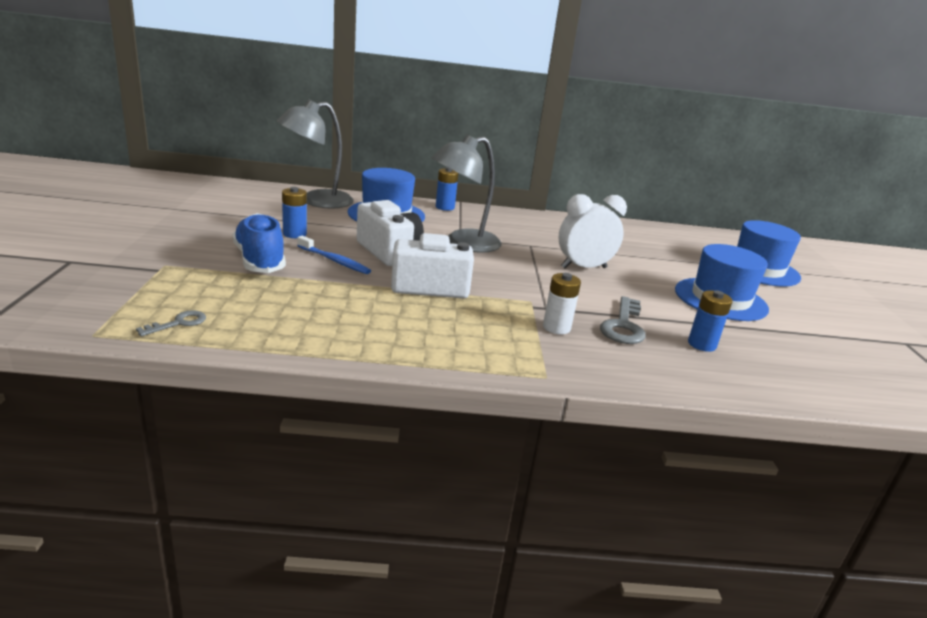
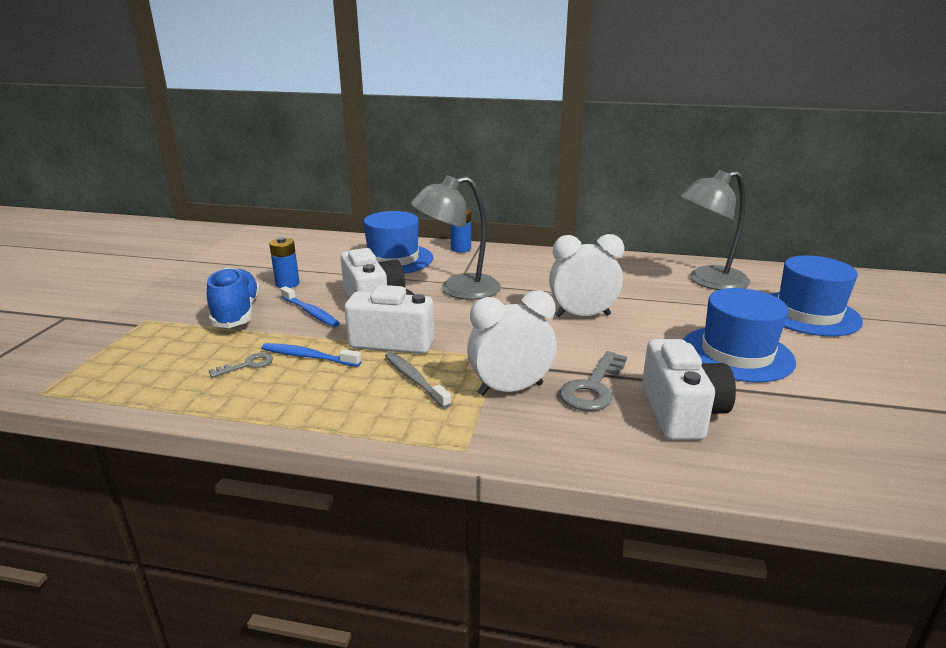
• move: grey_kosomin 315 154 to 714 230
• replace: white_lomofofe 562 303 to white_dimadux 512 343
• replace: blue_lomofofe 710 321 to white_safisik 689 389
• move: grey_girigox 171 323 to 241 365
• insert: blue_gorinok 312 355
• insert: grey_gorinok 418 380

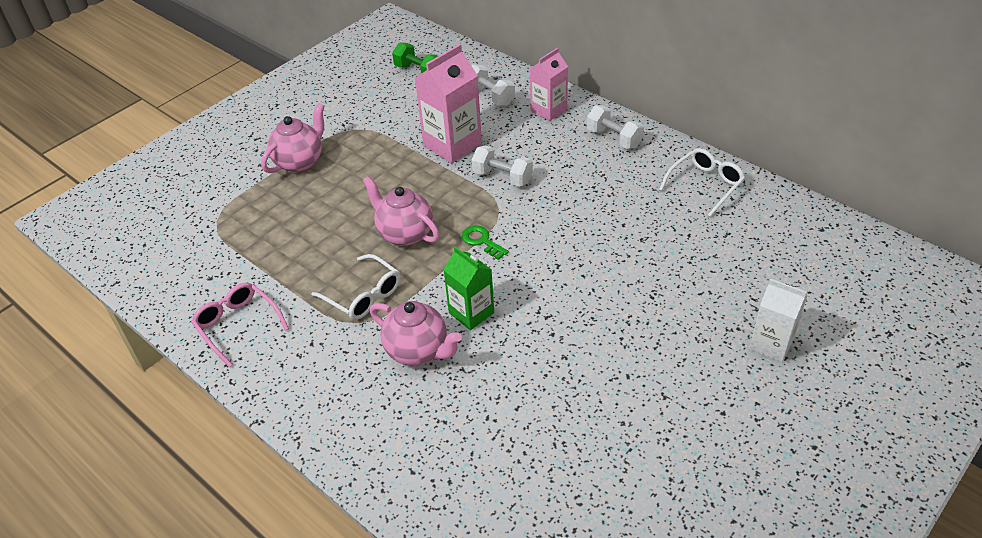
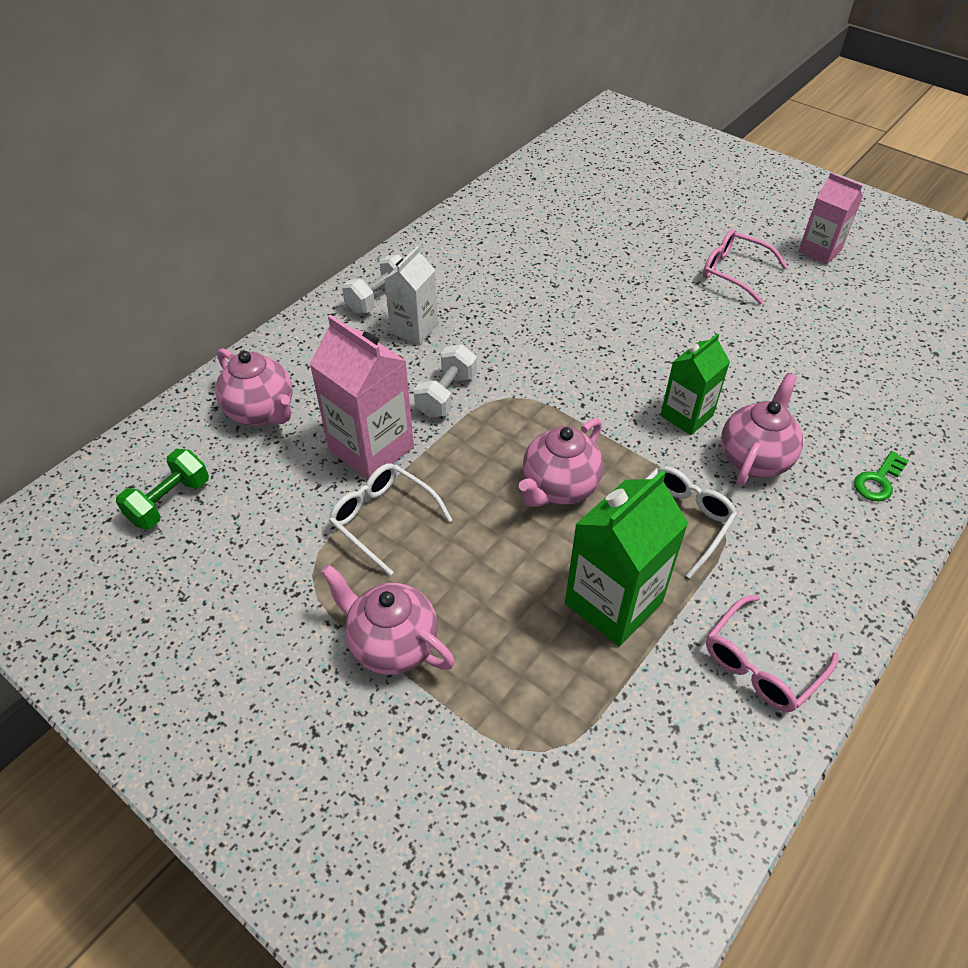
• move: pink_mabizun 549 84 to 830 218
• replace: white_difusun 493 85 to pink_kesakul 254 387
• move: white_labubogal 702 182 to 390 519
• move: green_girigox 485 242 to 881 476
• move: white_mabizun 778 320 to 411 295
• insert: pink_labubogal 745 266
• insert: green_mabizun 626 558

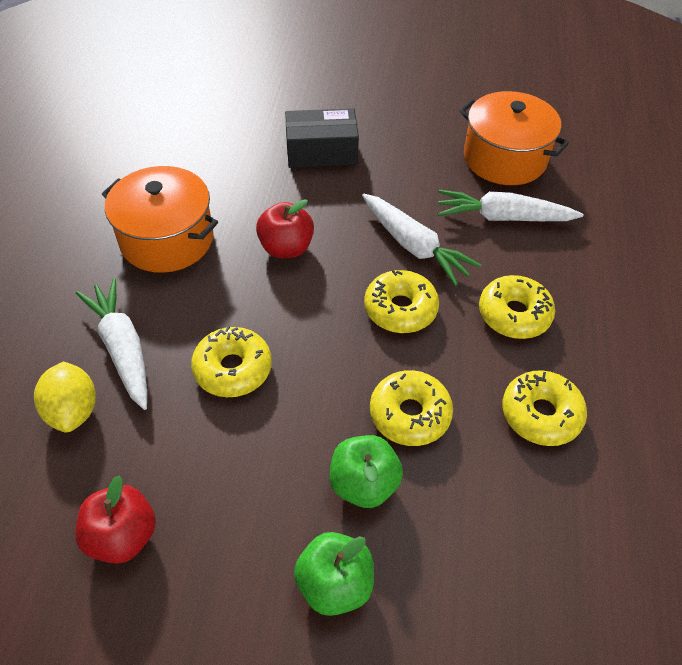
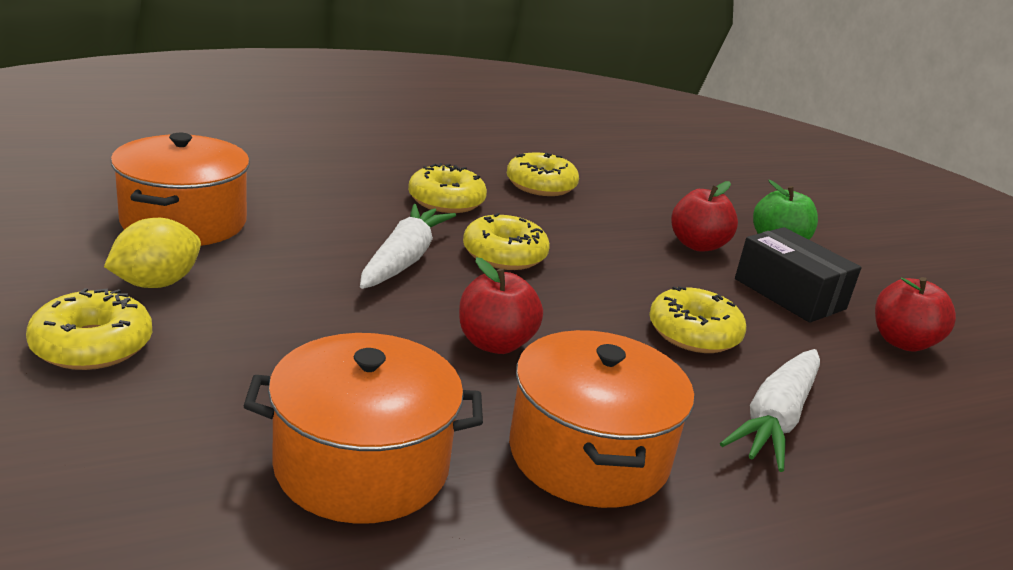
• move: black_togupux 322 138 to 798 275
• delete: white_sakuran 511 205
• move: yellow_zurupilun 65 397 to 152 253
• move: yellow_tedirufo 411 408 to 89 329
• recolor: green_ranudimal 366 471 to red_ranudimal 704 216
• insert: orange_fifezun 363 428

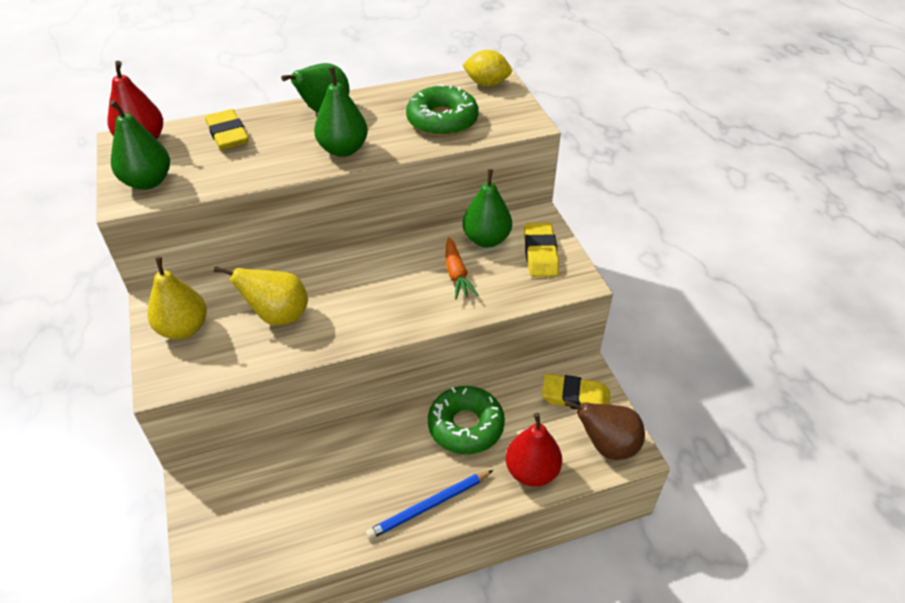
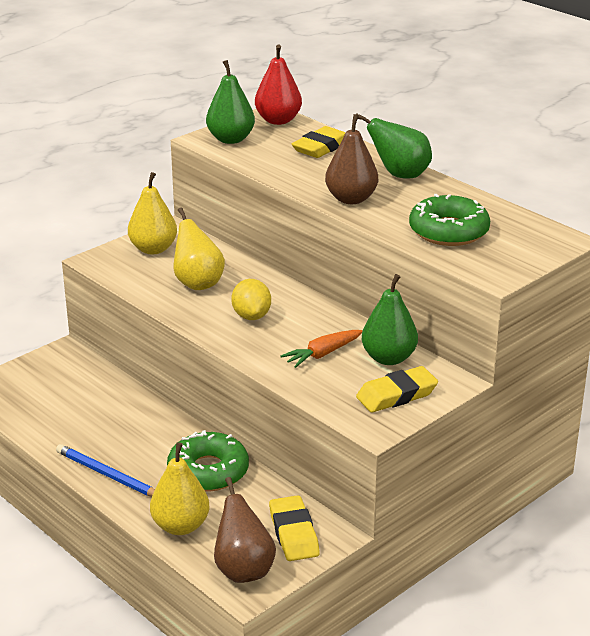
• move: yellow_zurupilun 487 68 to 251 299
• recolor: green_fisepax 341 112 to brown_fisepax 351 159
• recolor: red_fisepax 534 450 to yellow_fisepax 180 488

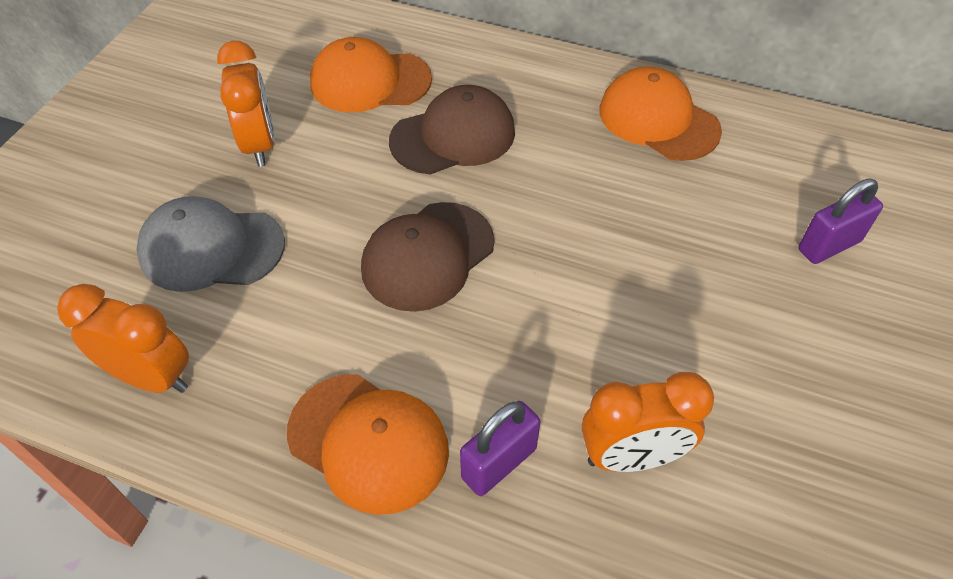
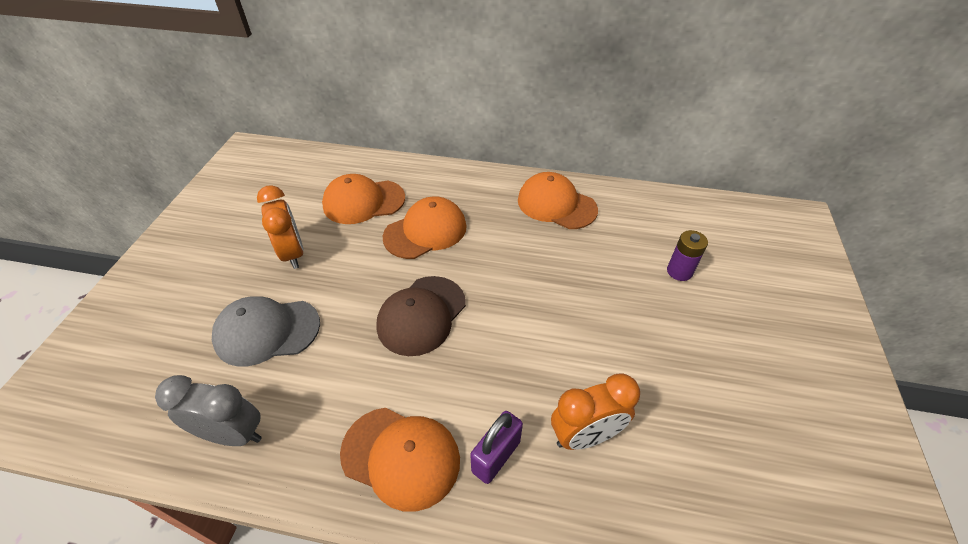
• recolor: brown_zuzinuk 452 129 to orange_zuzinuk 424 227
• replace: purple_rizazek 840 221 to purple_lomofofe 687 255
• recolor: orange_dimadux 123 338 to grey_dimadux 208 410

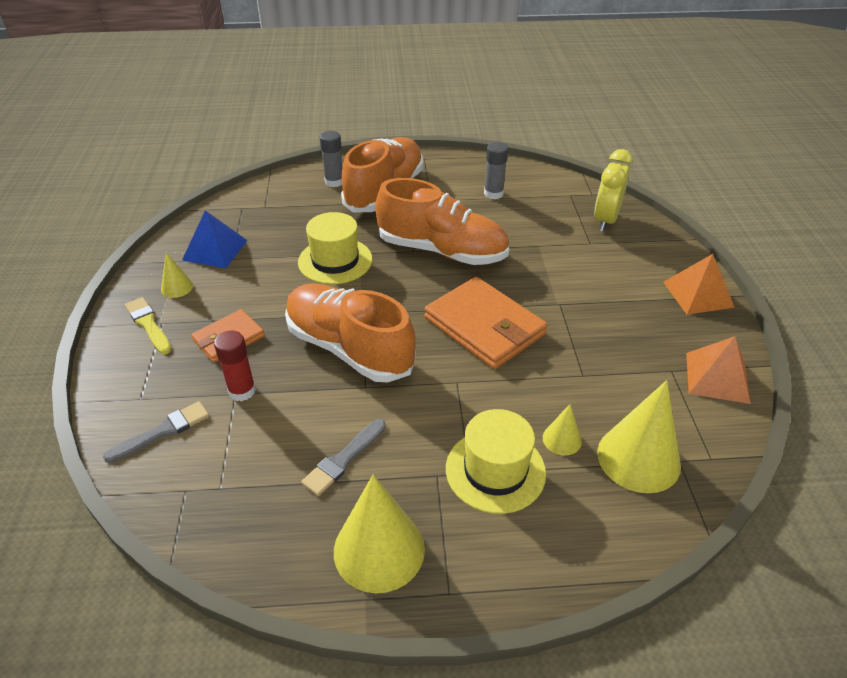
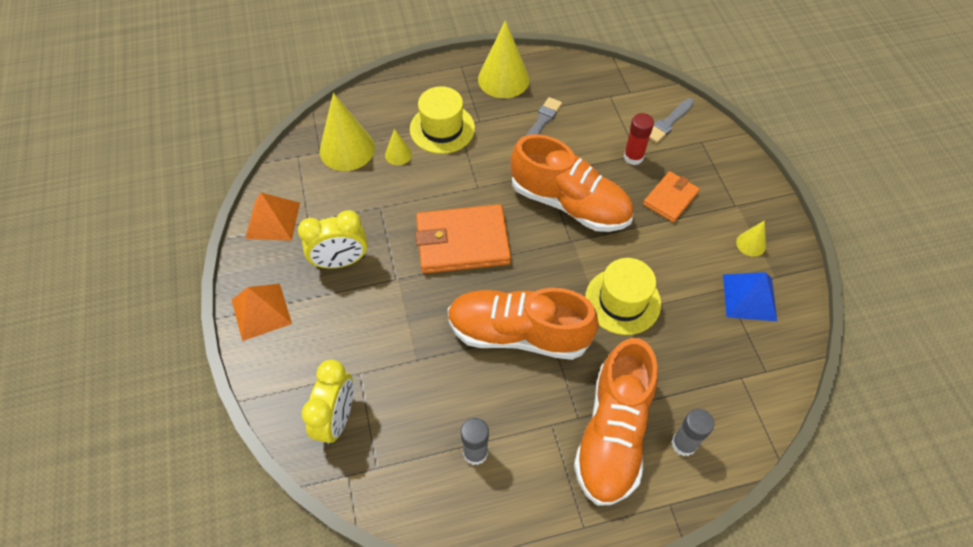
• rotate: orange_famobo 485 323 = 463 239 45 degrees counterclockwise
• delete: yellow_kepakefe 148 325
• insert: yellow_dimadux 333 239

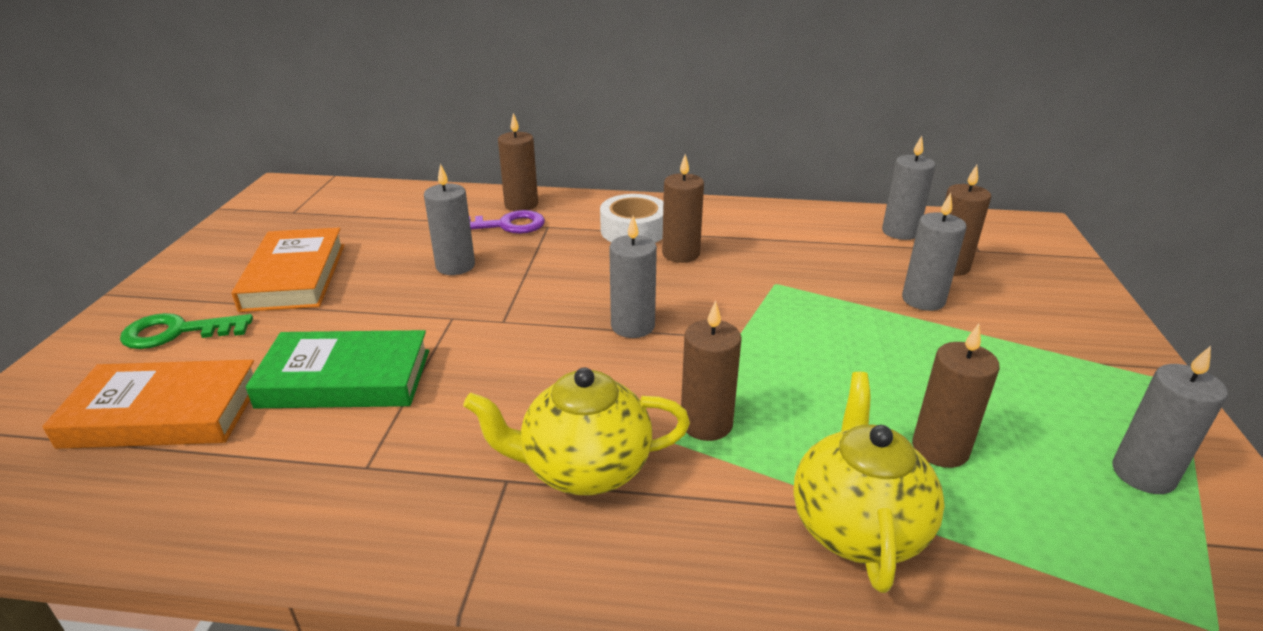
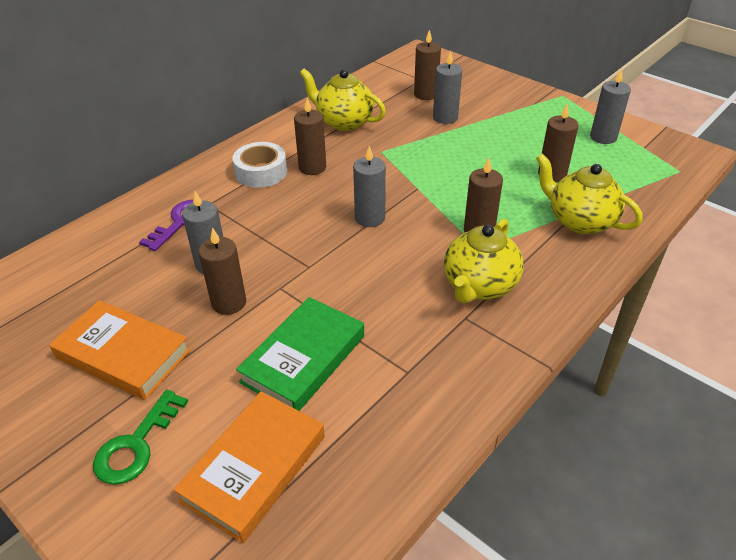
• move: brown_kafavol 518 162 to 222 271
• delete: grey_kafavol 909 188
• insert: yellow_kesakul 343 99

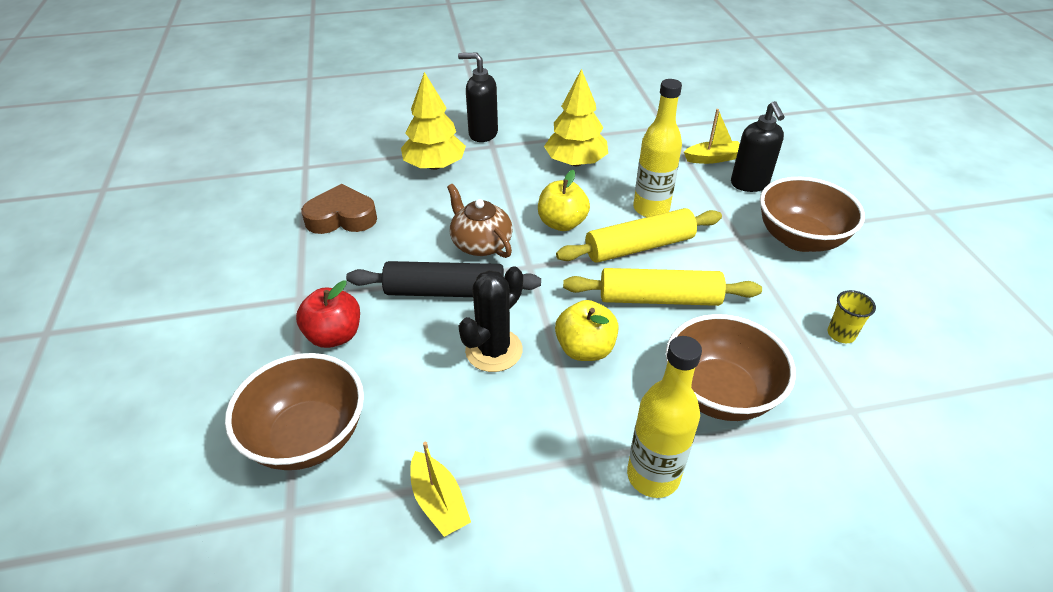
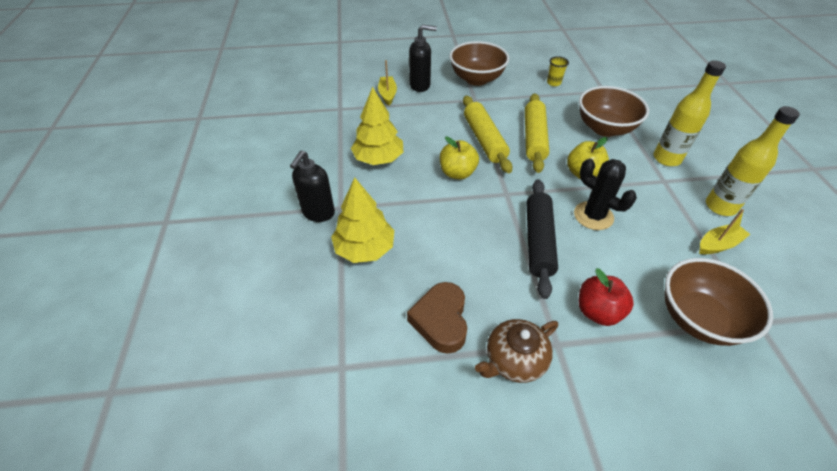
• move: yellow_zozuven 657 148 to 753 161
• move: brown_kesakul 480 221 to 516 351

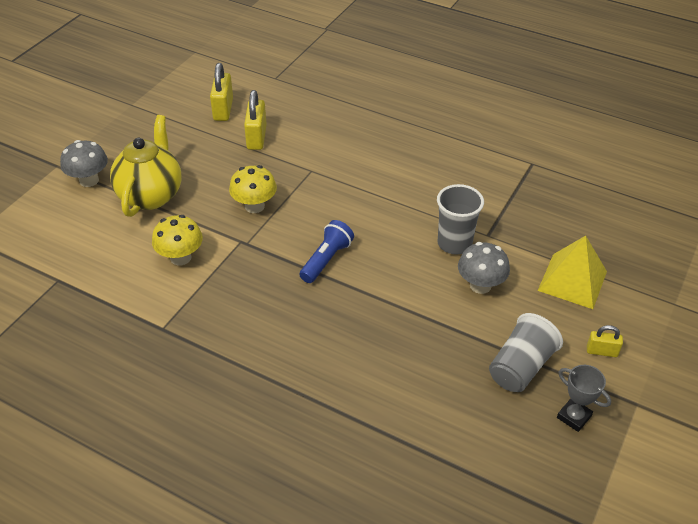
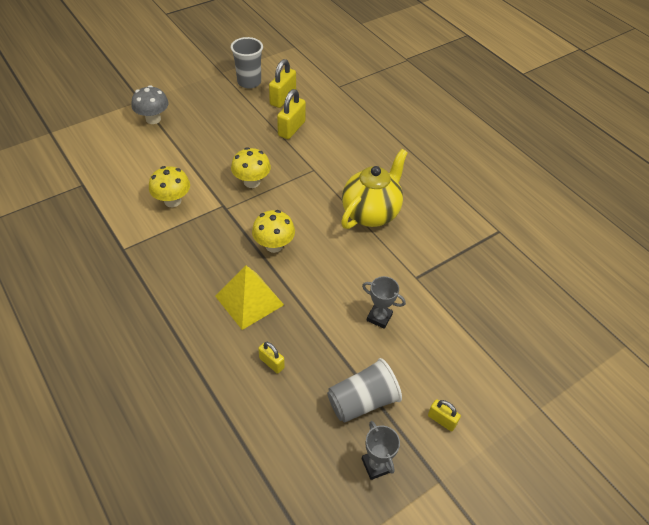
• move: yellow_kesakul 145 166 to 374 189
• move: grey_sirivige 460 219 to 247 63
• replace: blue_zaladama 326 251 to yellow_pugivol 273 231
• move: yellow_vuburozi 572 272 to 249 298
• replace: grey_pugivol 484 268 to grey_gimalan 384 302
• insert: yellow_rizazek 271 358

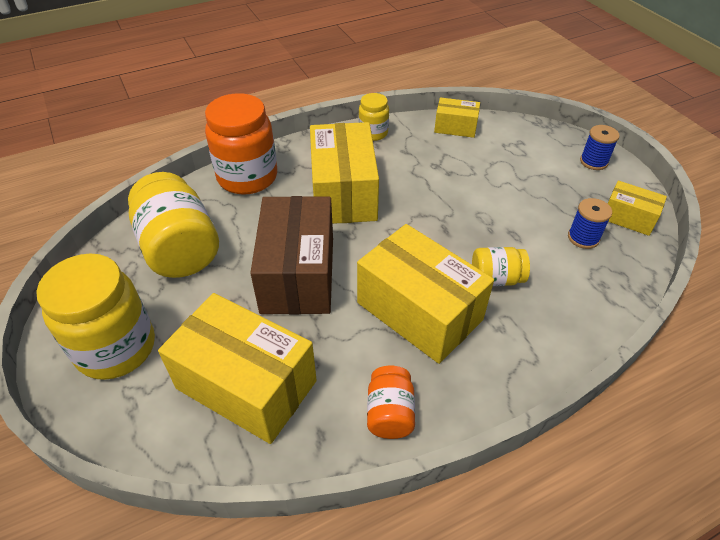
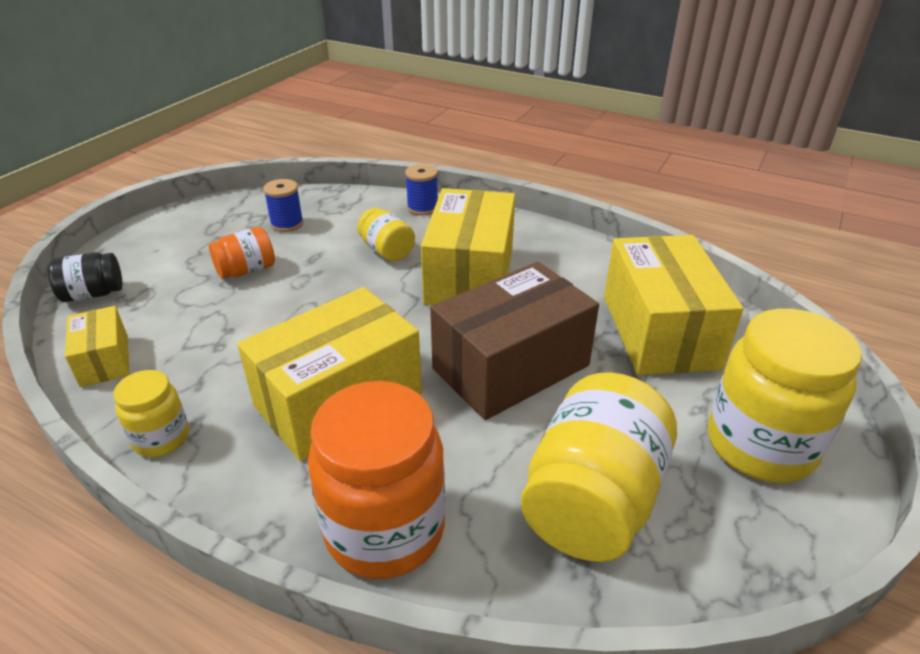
• move: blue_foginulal 600 147 to 421 189
• delete: yellow_togupux 637 208
• move: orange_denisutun 391 402 to 242 253
• insert: black_denisutun 85 277

